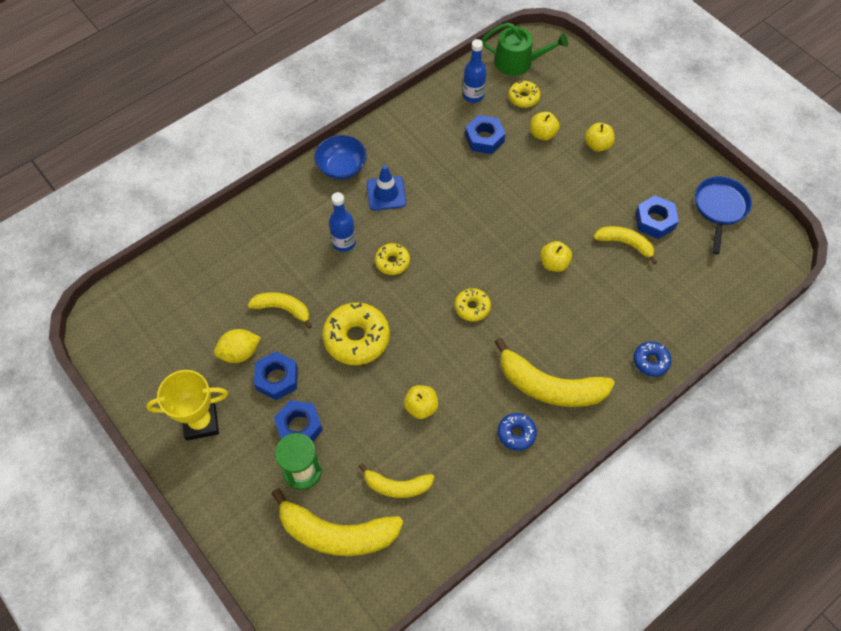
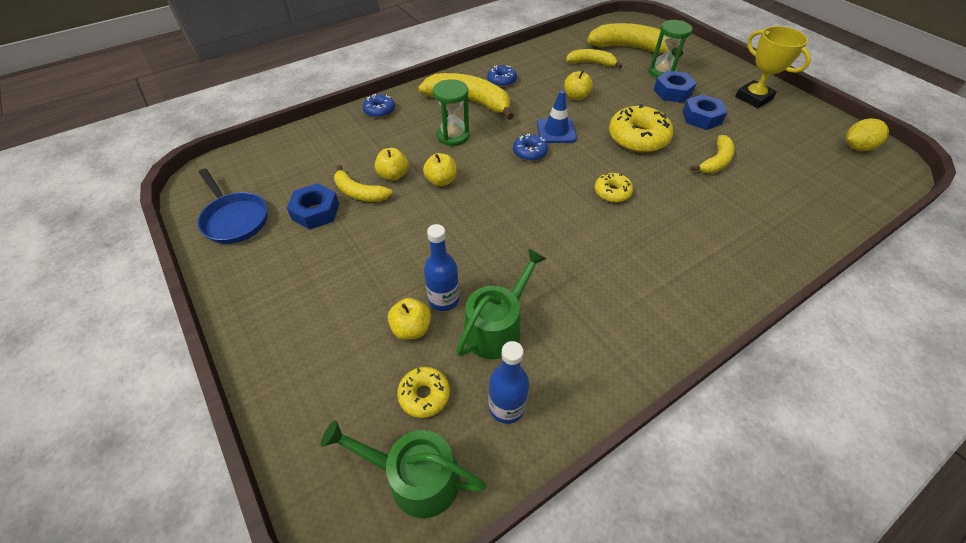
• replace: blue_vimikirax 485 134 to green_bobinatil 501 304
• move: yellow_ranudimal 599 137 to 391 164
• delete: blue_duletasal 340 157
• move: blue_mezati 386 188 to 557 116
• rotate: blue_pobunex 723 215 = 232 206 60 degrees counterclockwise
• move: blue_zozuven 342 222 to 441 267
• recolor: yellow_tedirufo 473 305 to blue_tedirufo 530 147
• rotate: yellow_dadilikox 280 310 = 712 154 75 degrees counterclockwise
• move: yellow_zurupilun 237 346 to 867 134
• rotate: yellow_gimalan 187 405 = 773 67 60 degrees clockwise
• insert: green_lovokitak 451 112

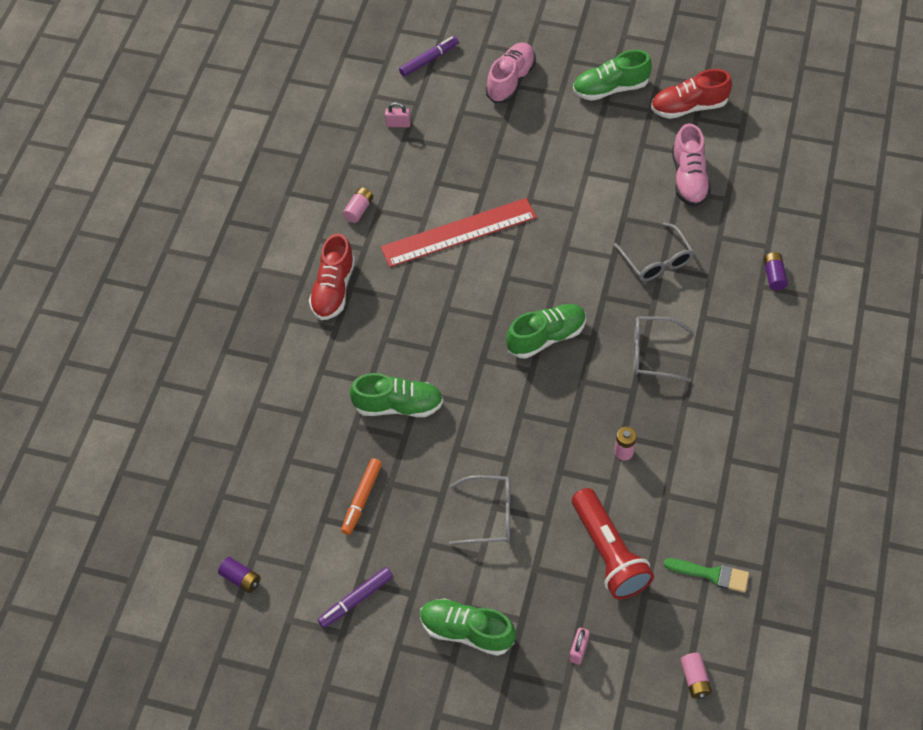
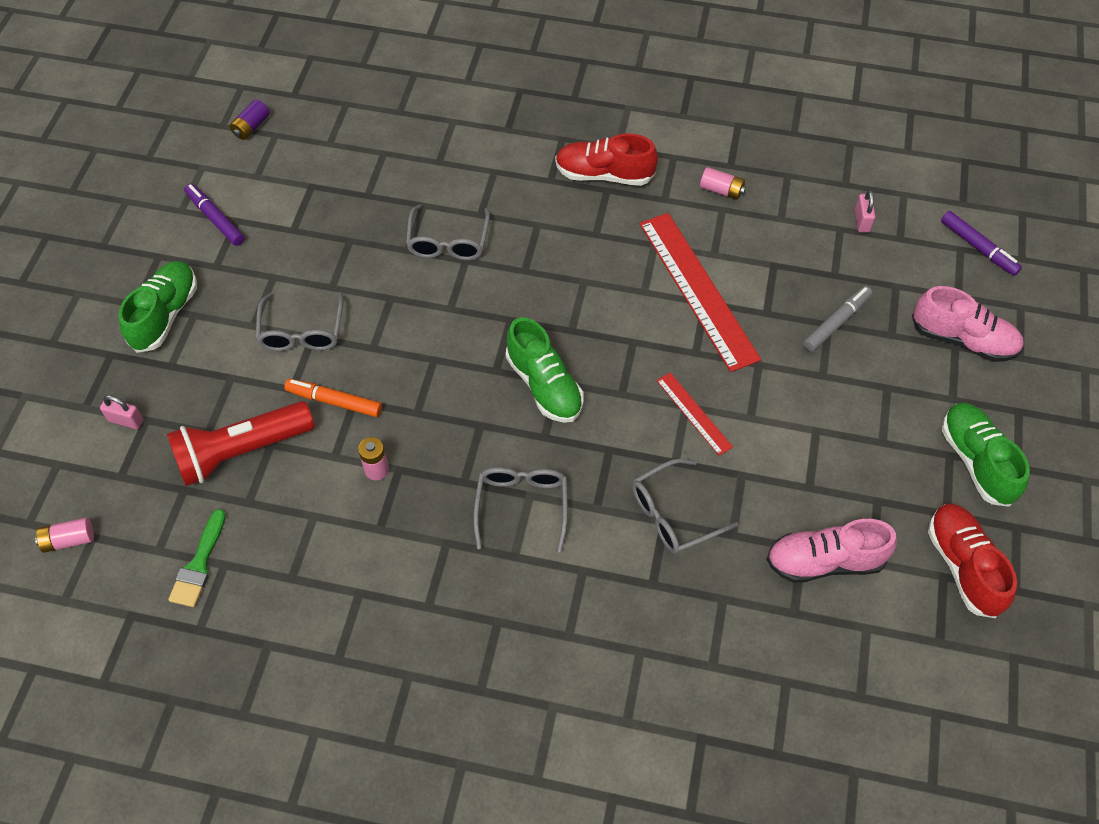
• delete: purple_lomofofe 776 271
• replace: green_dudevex 396 395 to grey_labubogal 448 232
• move: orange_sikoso 361 496 to 333 398
• insert: grey_sikoso 837 319
• insert: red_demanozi 695 414

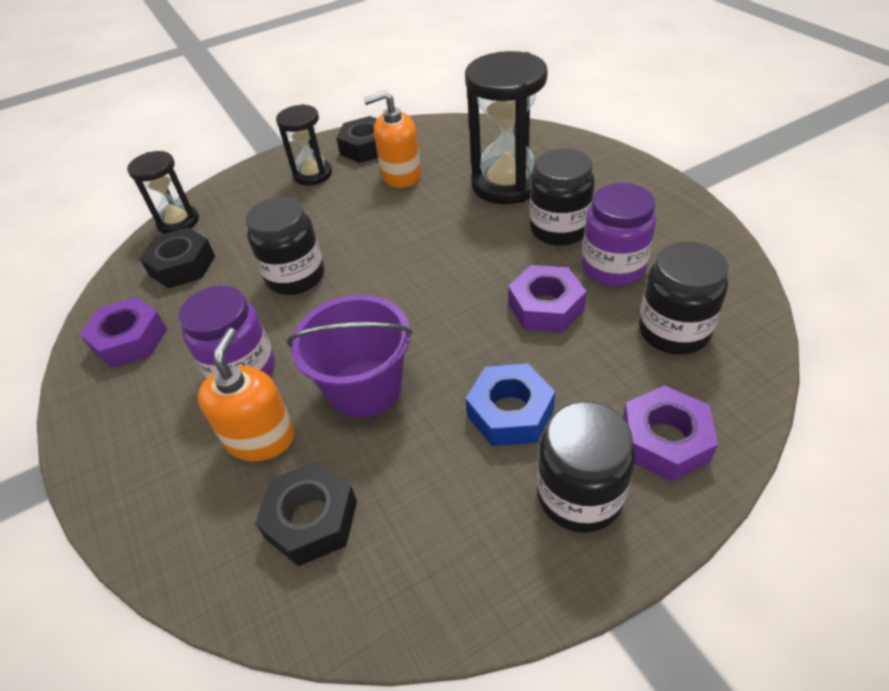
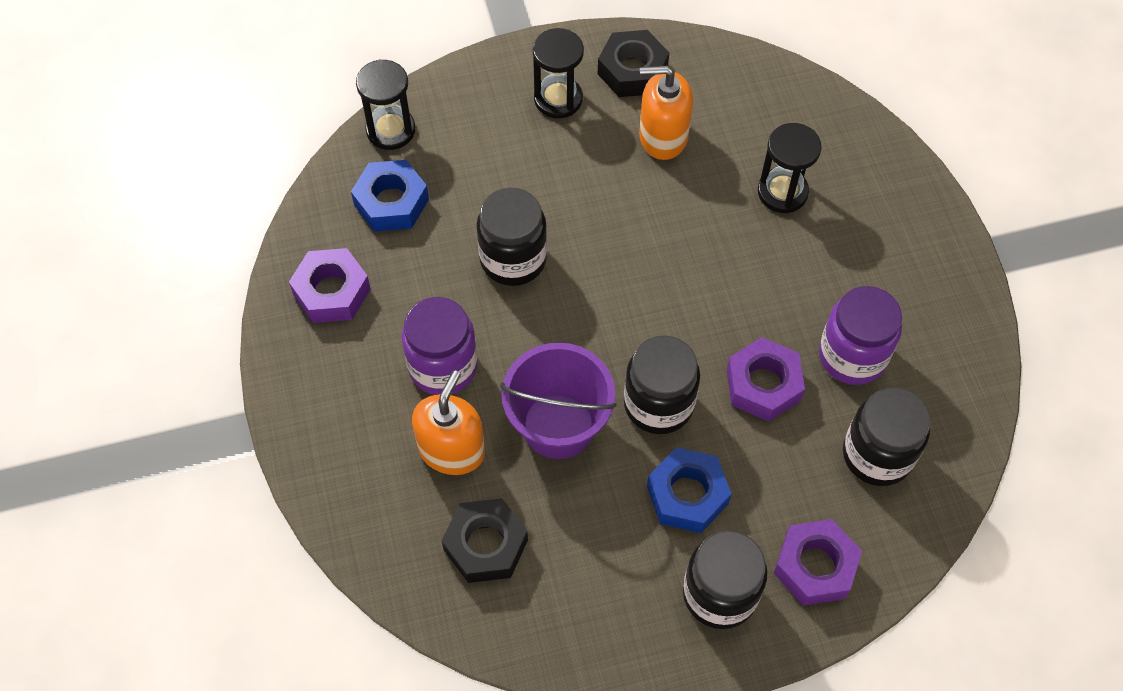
• resize: black_lovokitak 506 127 = 790 168 x0.58
• move: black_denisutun 562 197 to 662 385
• recolor: black_vimikirax 177 257 to blue_vimikirax 390 196

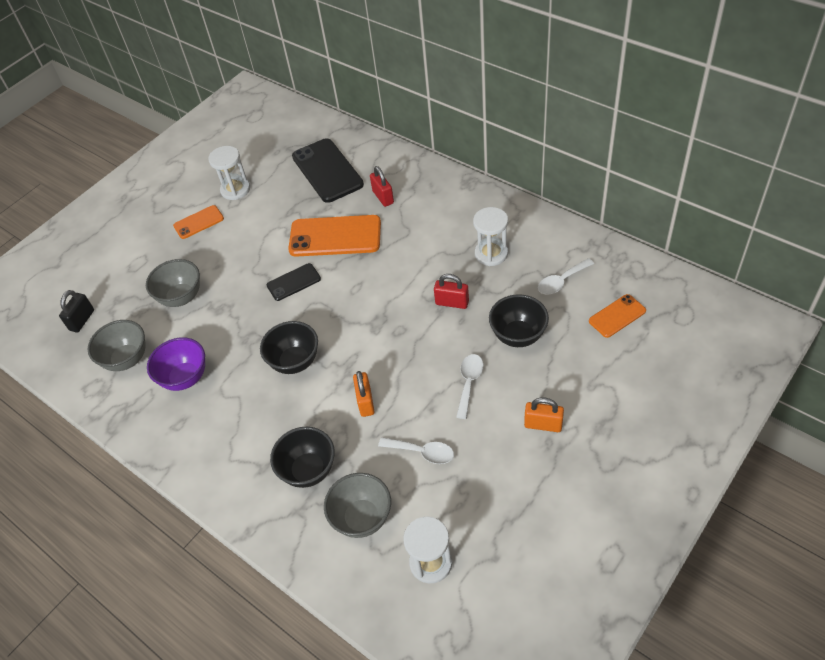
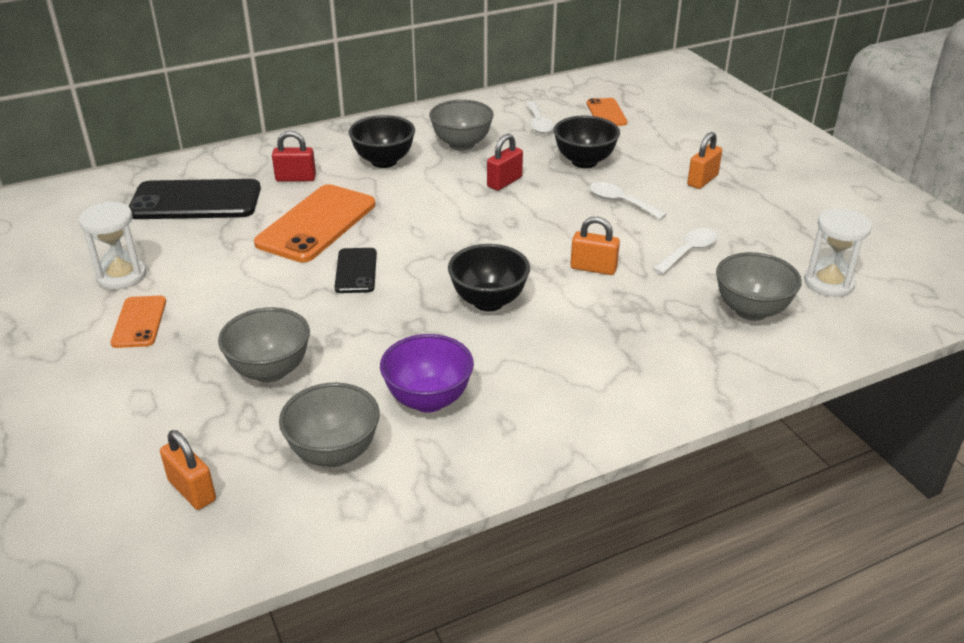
• replace: white_lovokitak 490 236 to grey_duletasal 461 125
• recolor: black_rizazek 76 311 to orange_rizazek 188 470
• move: black_duletasal 302 457 to 382 141

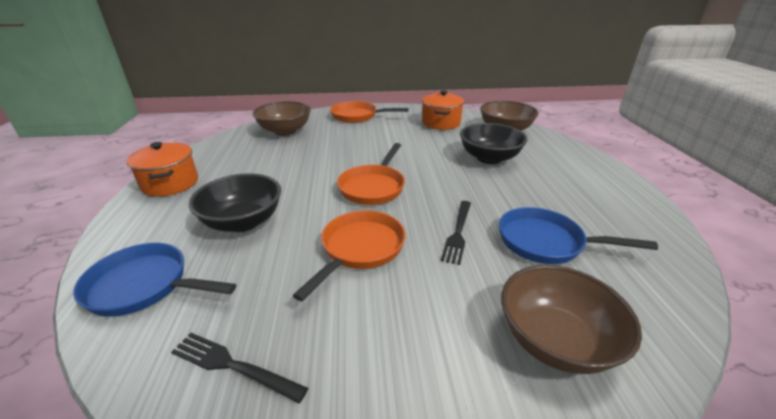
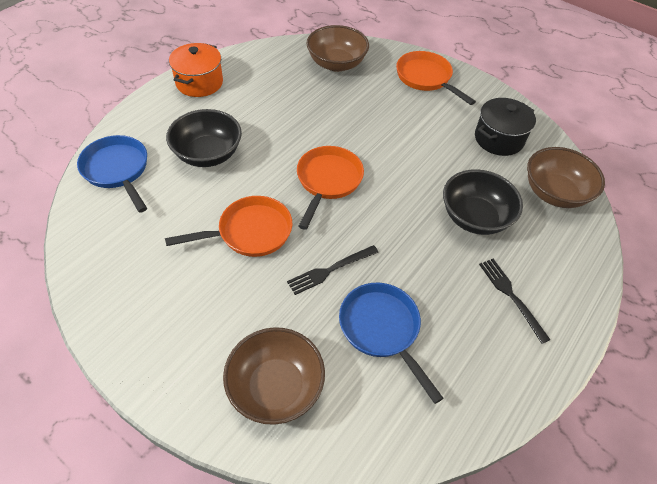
• recolor: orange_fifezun 443 110 to black_fifezun 505 127
• rotate: orange_pobunex 371 174 = 330 188 135 degrees clockwise
• move: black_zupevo 239 368 to 514 301

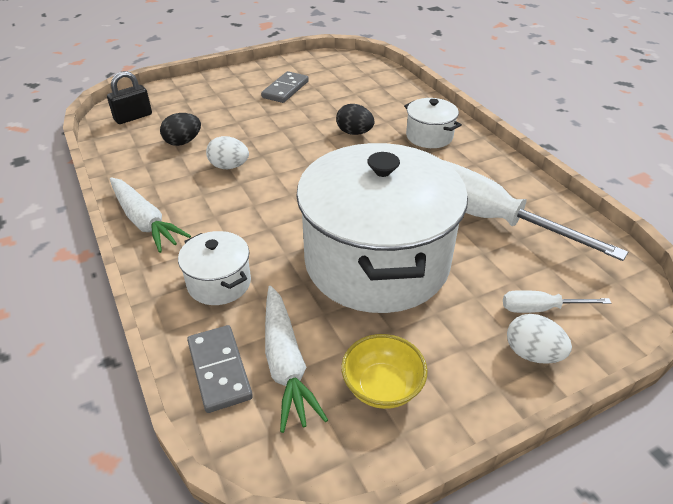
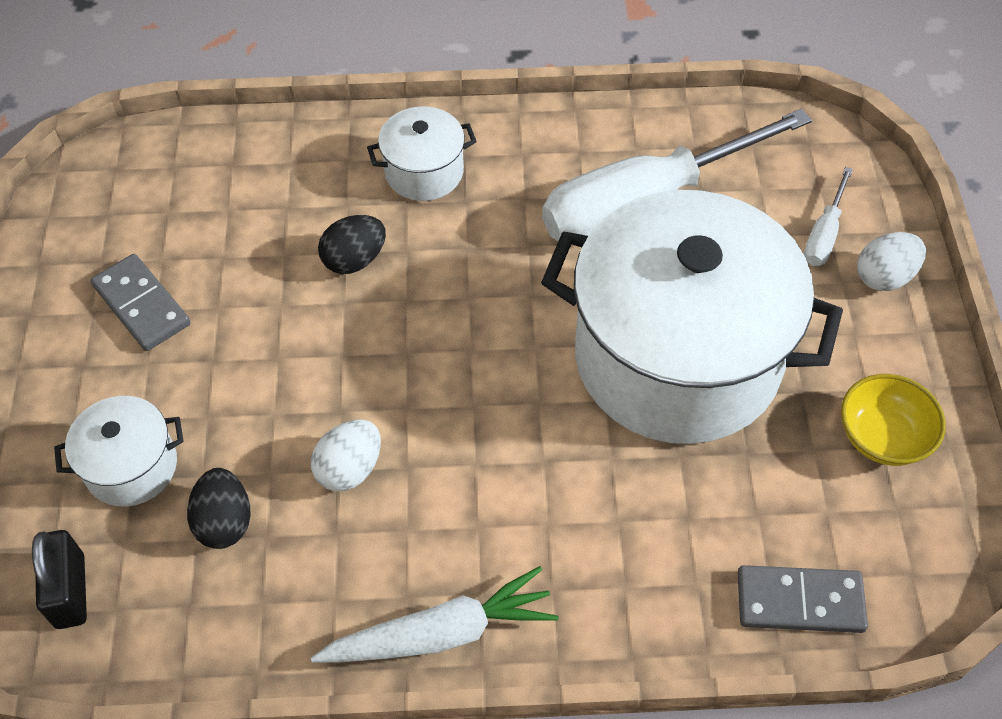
• move: white_fifezun 214 268 to 119 451
• delete: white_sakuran 296 359

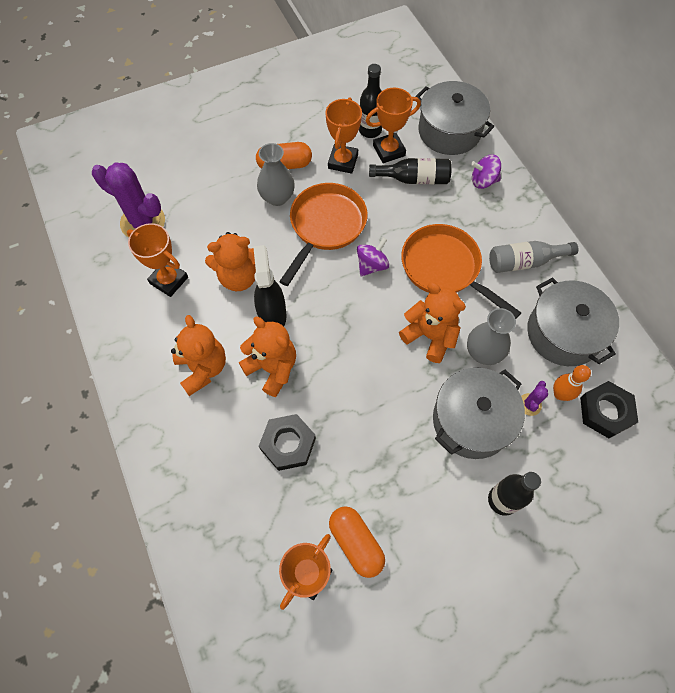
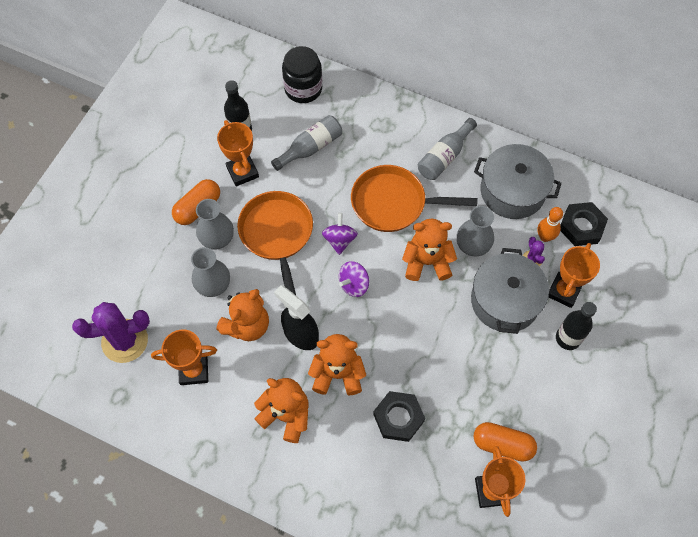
• replace: grey_fifezun 454 118 to black_denisutun 302 74
• move: orange_gimalan 393 125 to 574 275
• move: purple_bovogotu 486 171 to 354 279
• recolor: black_zozuven 410 171 to grey_zozuven 306 143
• insert: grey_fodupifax 210 272

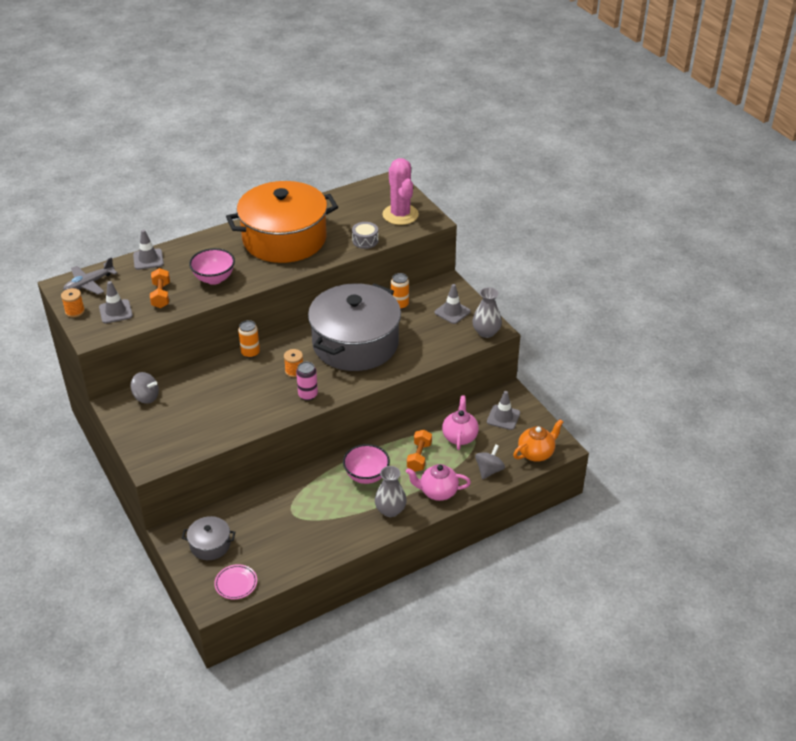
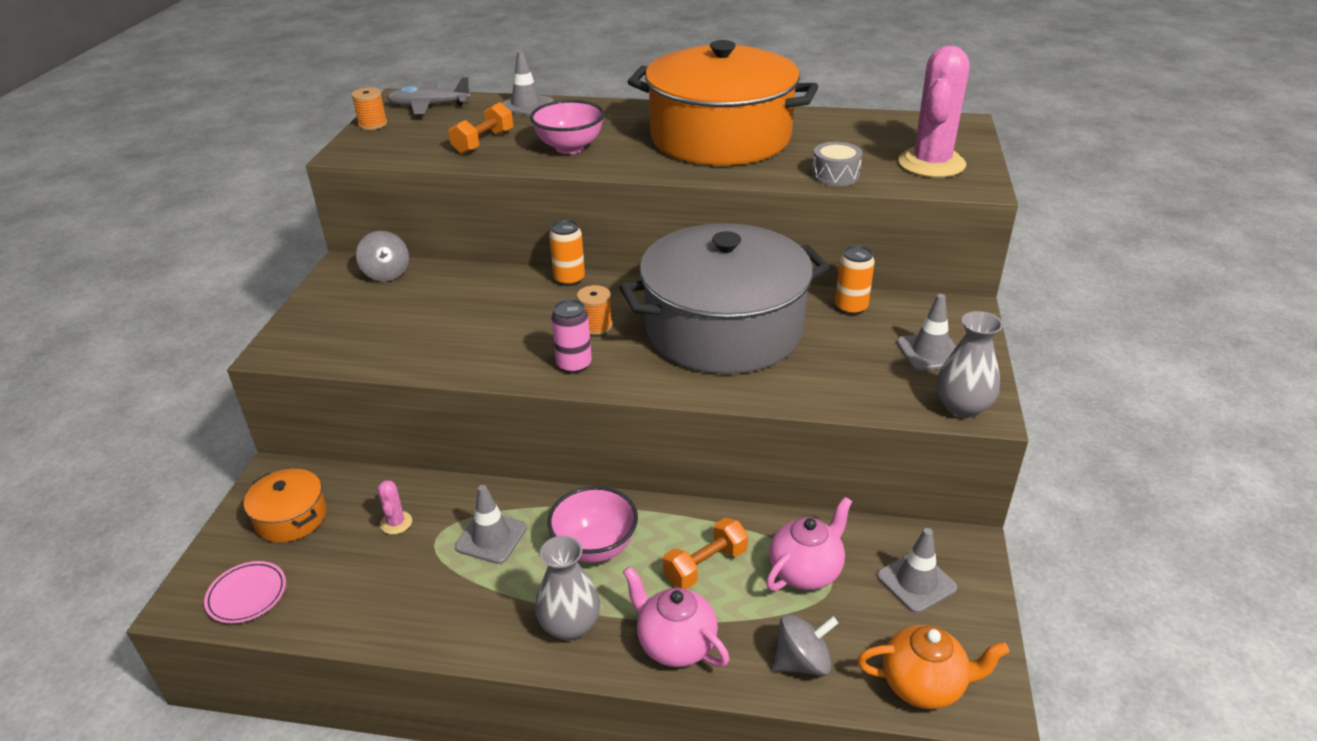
• move: grey_mezati 116 302 to 491 524
• recolor: grey_fifezun 208 538 to orange_fifezun 285 506
• insert: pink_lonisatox 394 507

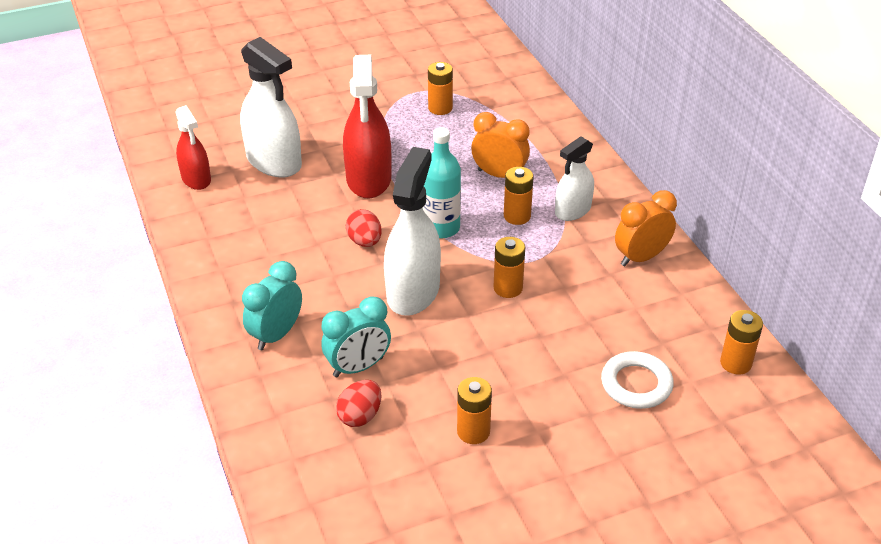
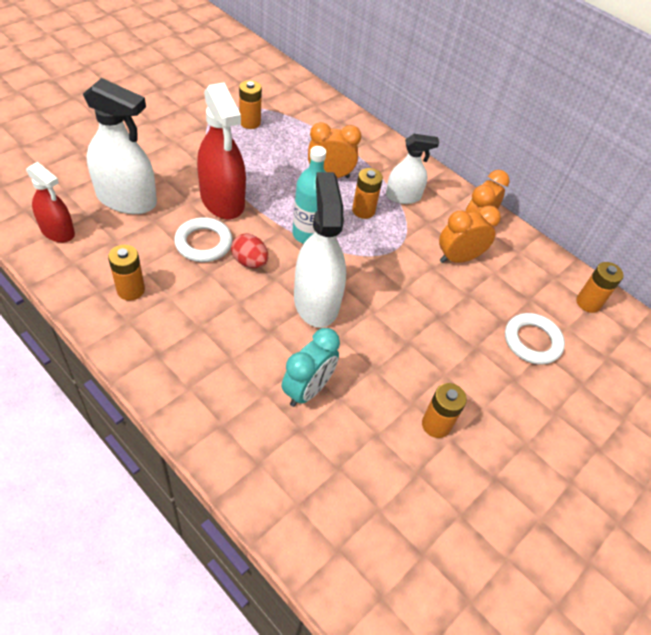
• rotate: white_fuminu 574 178 = 412 169 120 degrees counterclockwise
• move: orange_lomofofe 509 267 to 126 273
• delete: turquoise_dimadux 272 305
• delete: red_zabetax 359 403
• insert: orange_dimadux 470 234
• insert: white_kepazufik 203 239

